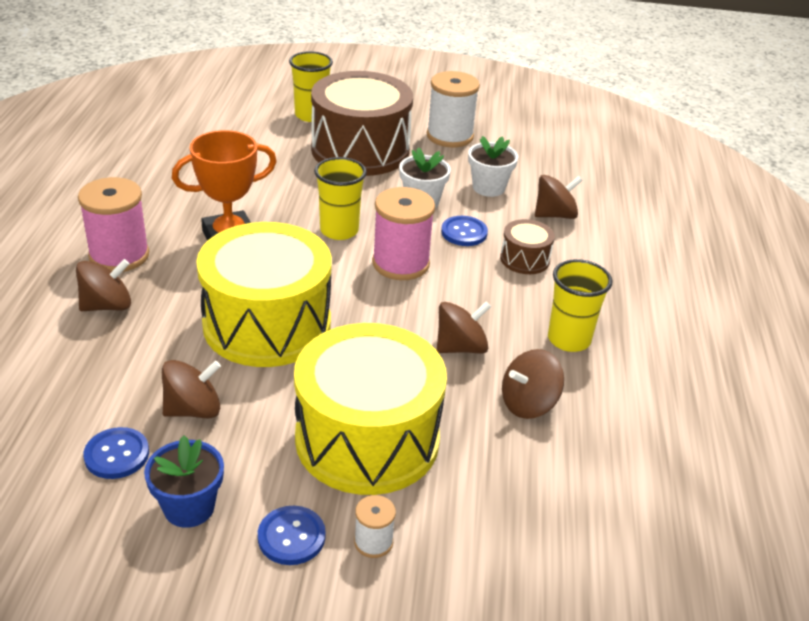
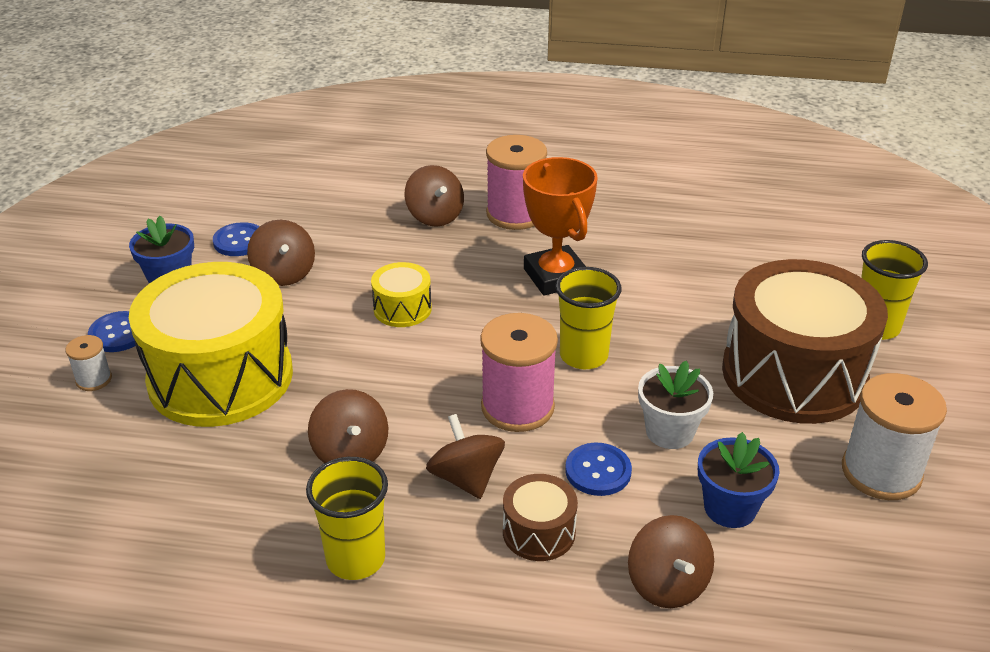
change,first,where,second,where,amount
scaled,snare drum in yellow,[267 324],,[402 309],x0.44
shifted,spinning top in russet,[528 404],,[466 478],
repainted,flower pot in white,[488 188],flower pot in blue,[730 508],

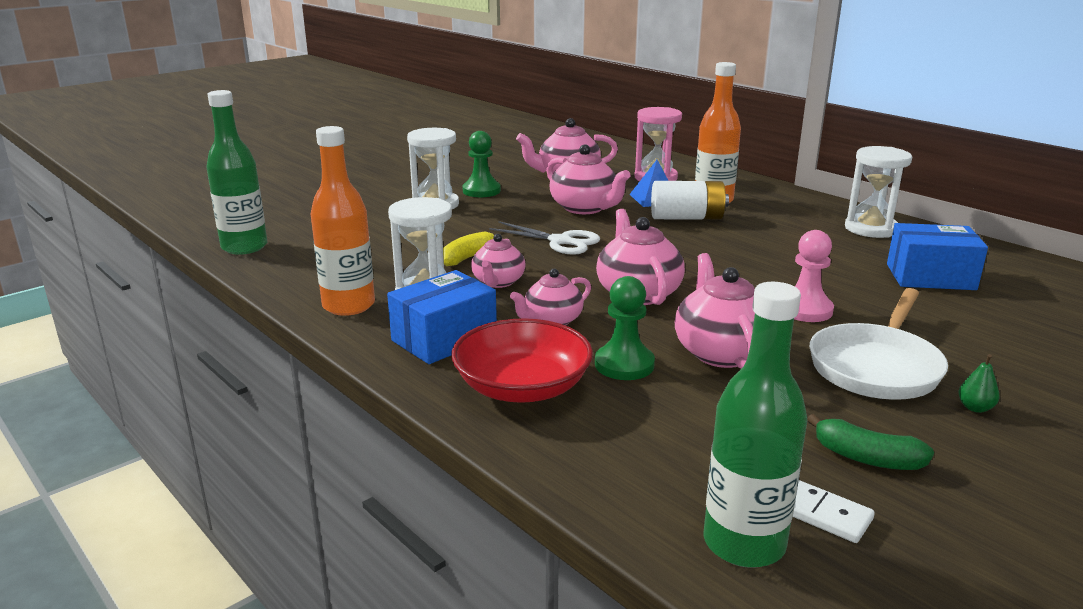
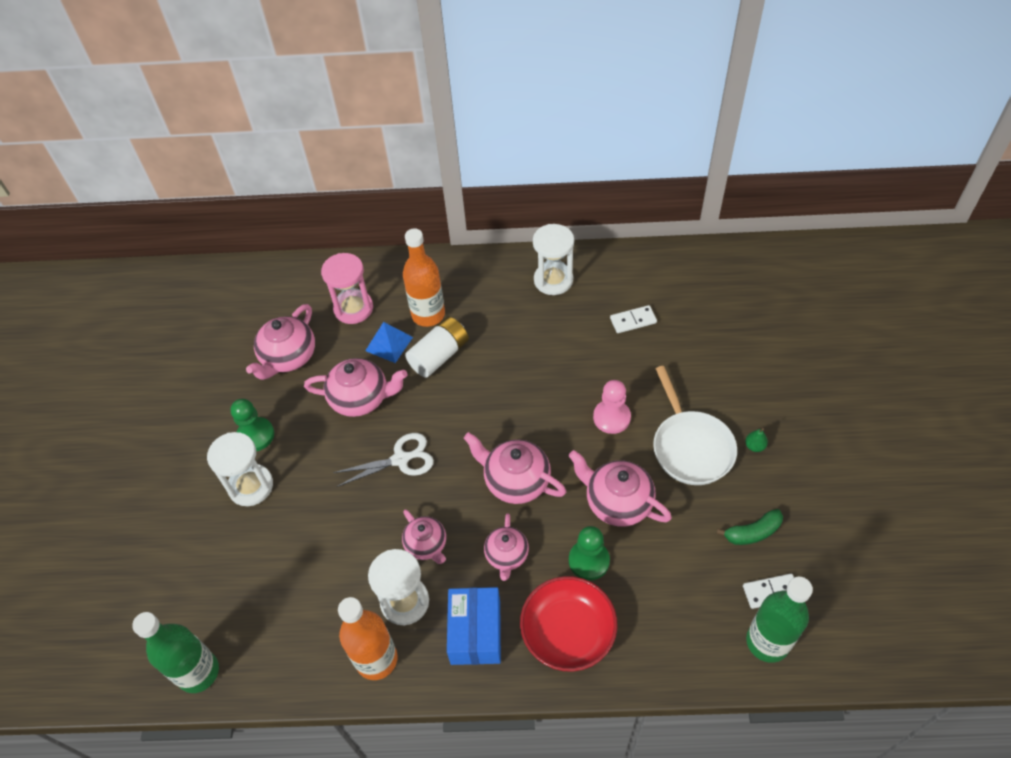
change,first,where,second,where,amount
swapped,package in blue,[930 277],domino in white,[633 320],
gone,toy banana in yellow,[468 258],,,

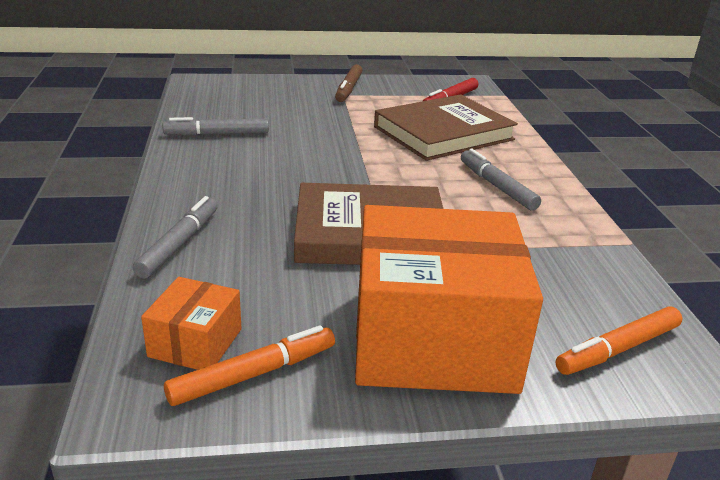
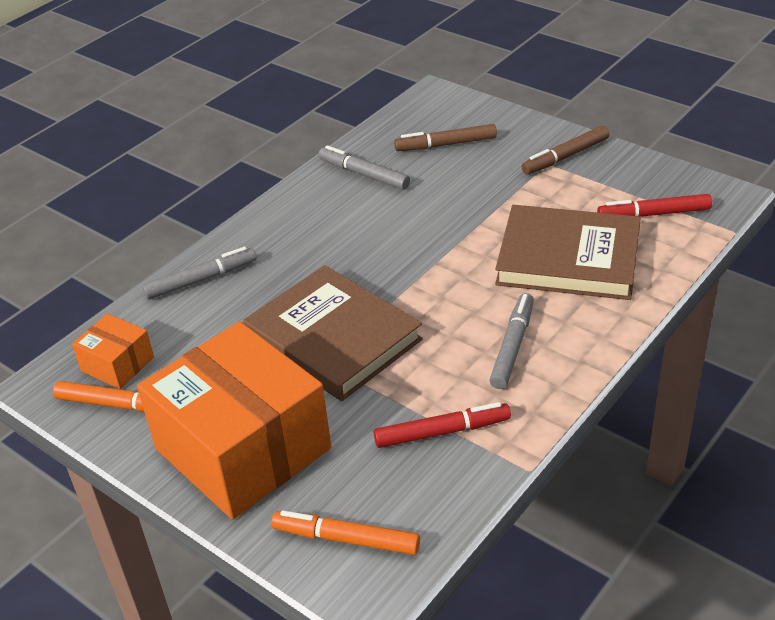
change,first,where,second,where,amount
rotated,package in orange-coloured,[195 343],,[117 364],60 degrees clockwise
new,,,felt pen in red,[442 432],
new,,,felt pen in russet,[446 144],

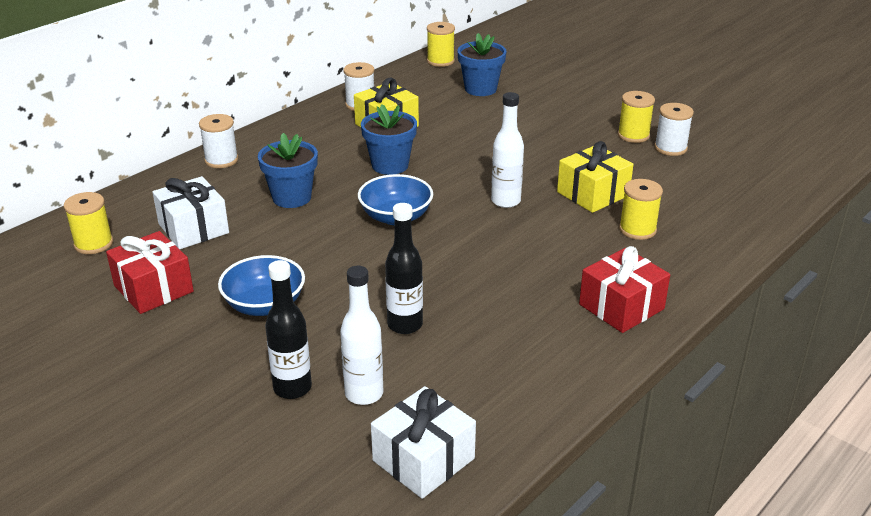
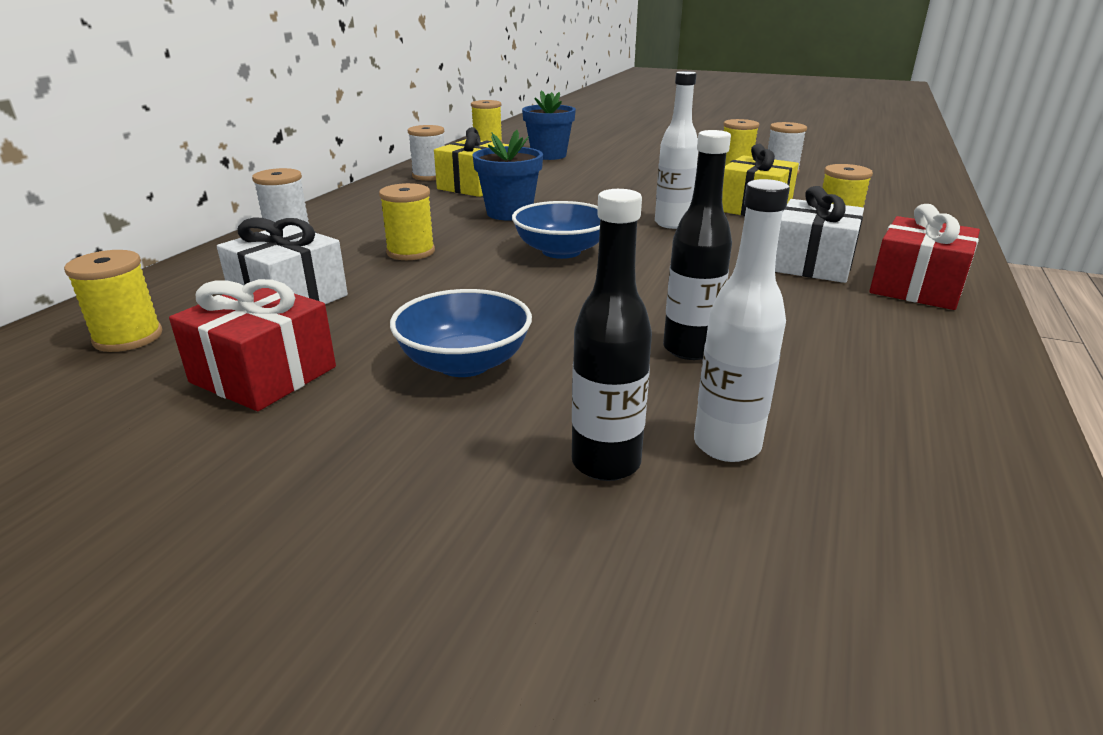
change,first,where,second,where,amount
swapped,flower pot in blue,[292 197],reel of thread in yellow,[410 252],
shifted,gift in white,[423 459],,[812 264],

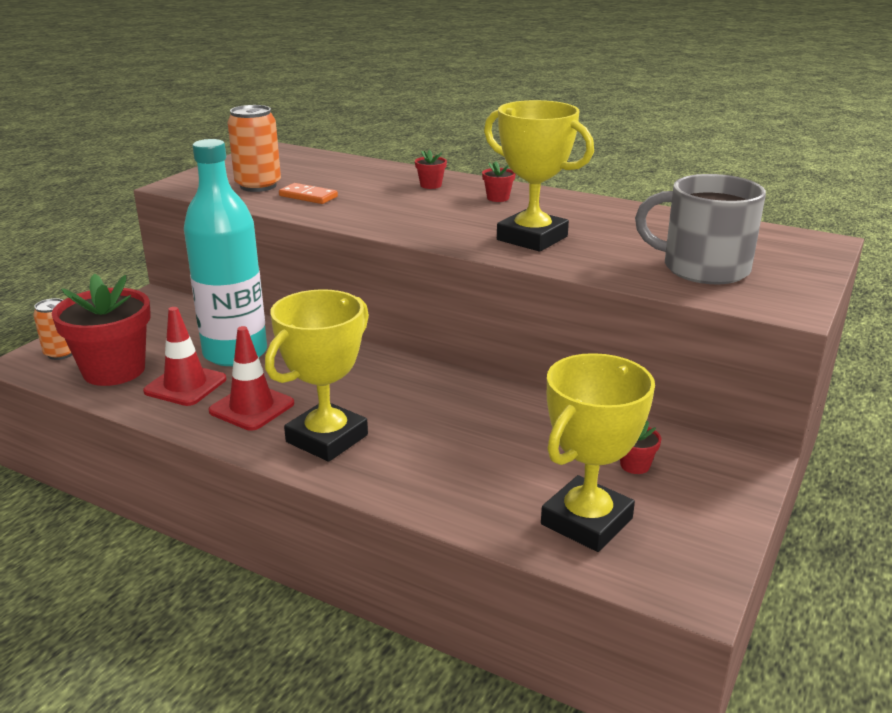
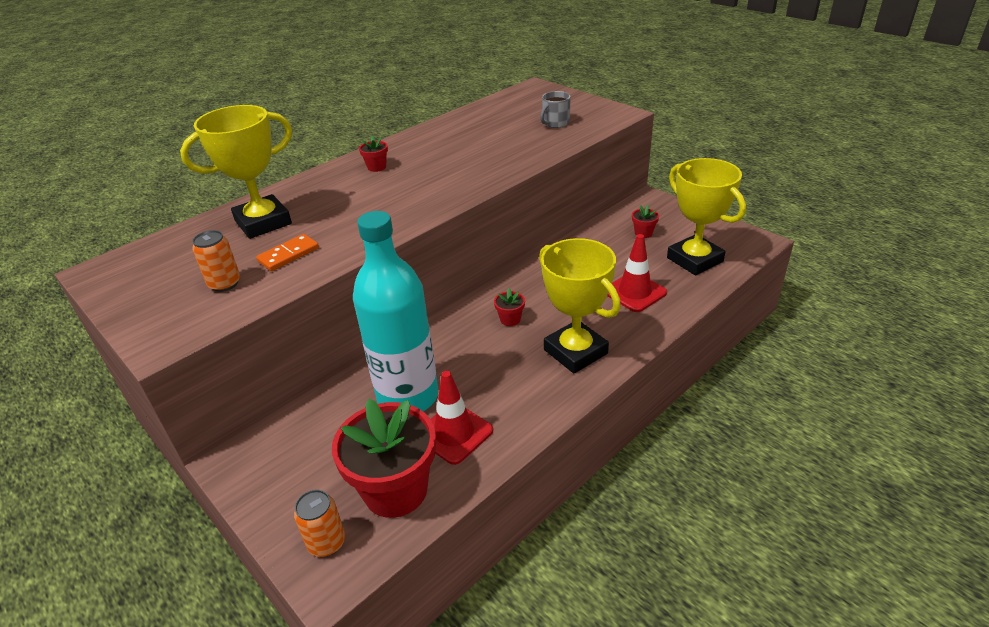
change,first,where,second,where,amount
shifted,prize cup in yellow,[532 238],,[263 222],
scaled,tin in orange-coloured,[258 186],,[225 284],x0.64
shifted,flower pot in red,[431 185],,[510 319],
scaled,coffee mug in ash-grey,[703 268],,[555 123],x0.50
shifted,safety cone in red,[252 407],,[634 292],

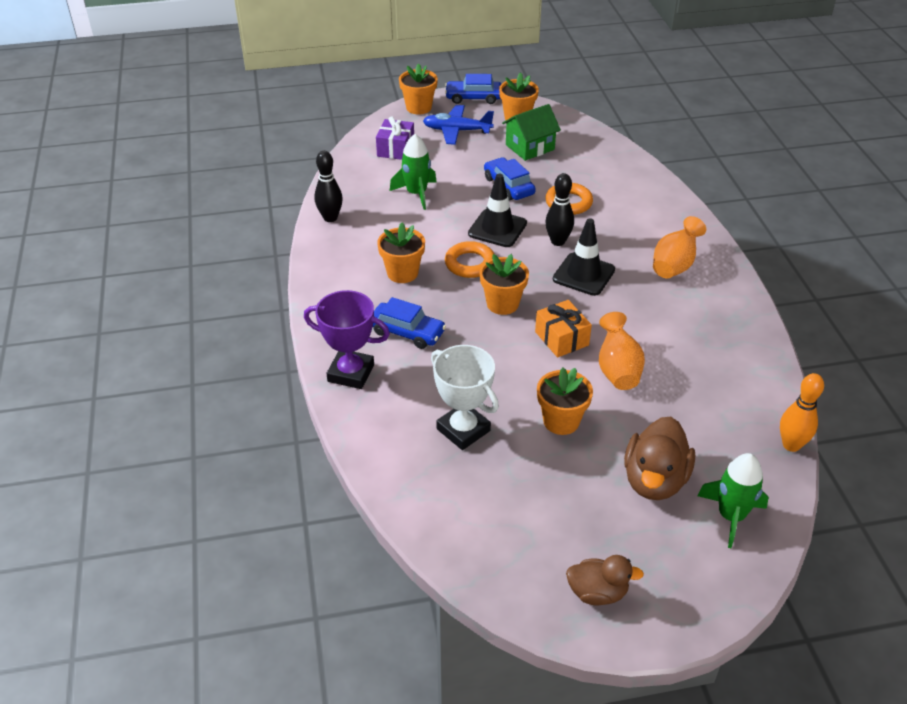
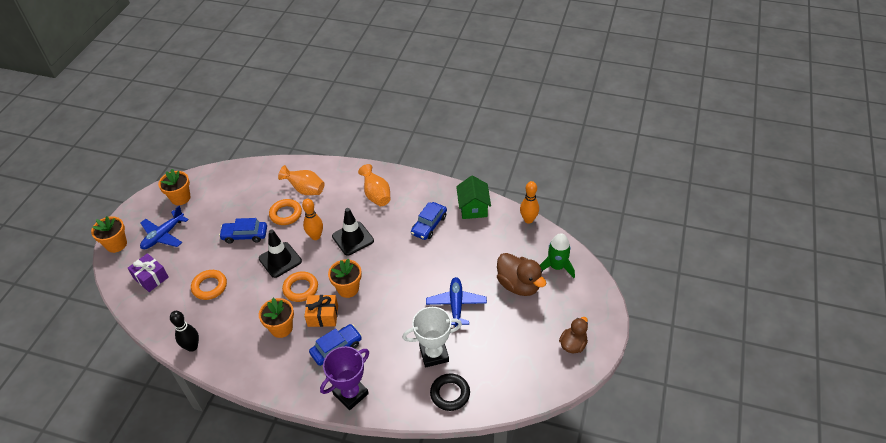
change,first,where,second,where,amount
swapped,spaceship in leaf-green,[416 194],torus in orange-coloured,[209 287],
shifted,tall vase in orange-coloured,[617 370],,[305 190],
repainted,tenpin in jet-black,[558 241],tenpin in orange-coloured,[315 236],
shifted,gift in orange-coloured,[561 338],,[323 316],
shifted,automobile in blue,[473 98],,[429 225],
swapped,flower pot in orange-coloured,[561 421],plane in blue,[456 305],
new,,,torus in jet-black,[450 394],
shifted,cottage in leaf-green,[530 147],,[473 208],

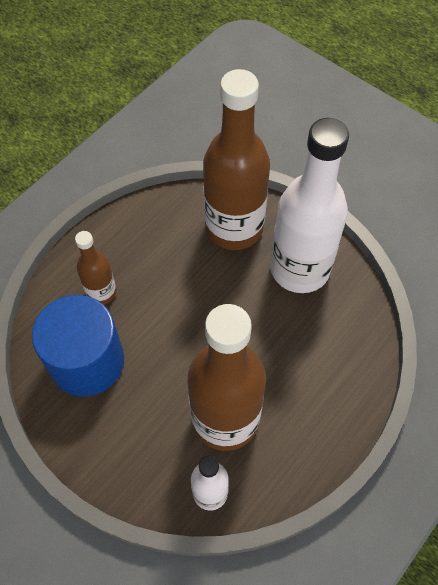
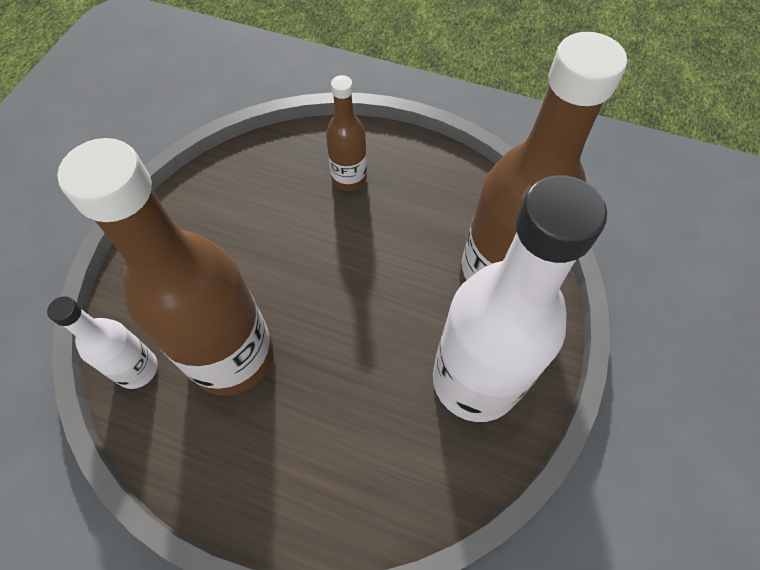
change,first,where,second,where,amount
gone,cylinder shape in blue,[87 361],,,

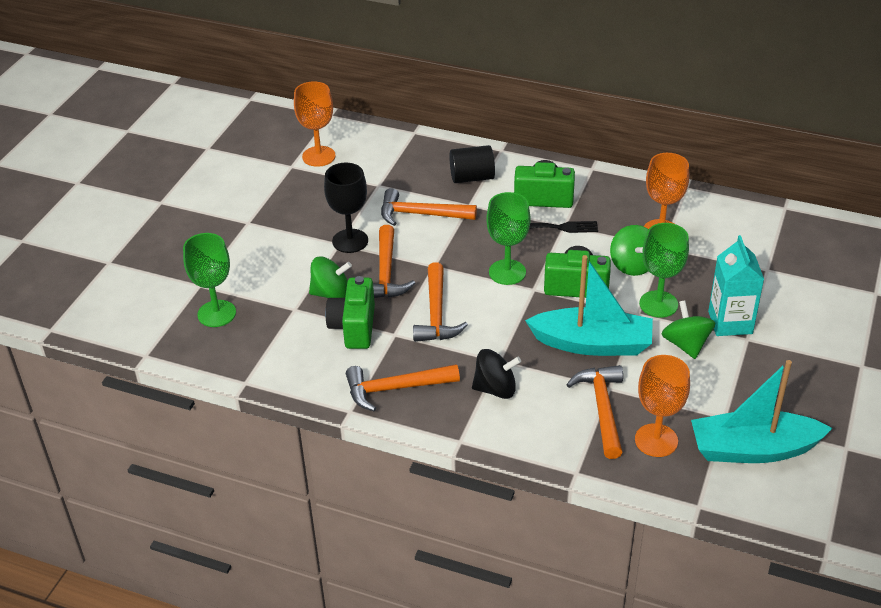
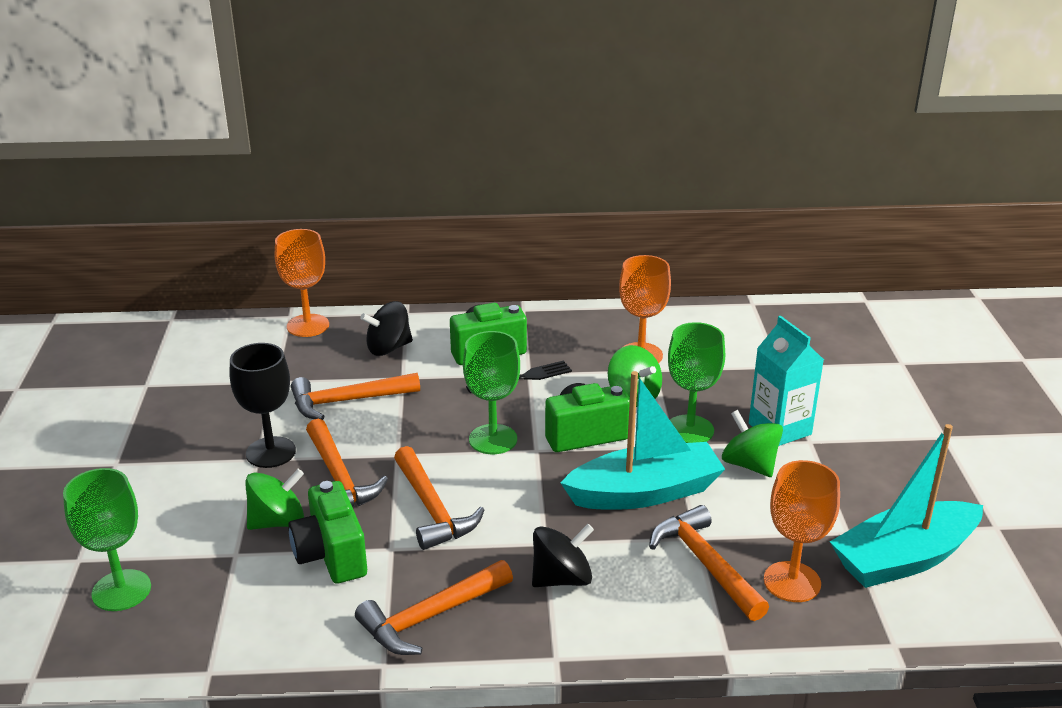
change,first,where,second,where,amount
shifted,goblet in orange-coloured,[318 156],,[308 325],
swapped,cylinder shape in jet-black,[472 177],spinning top in jet-black,[388 348],

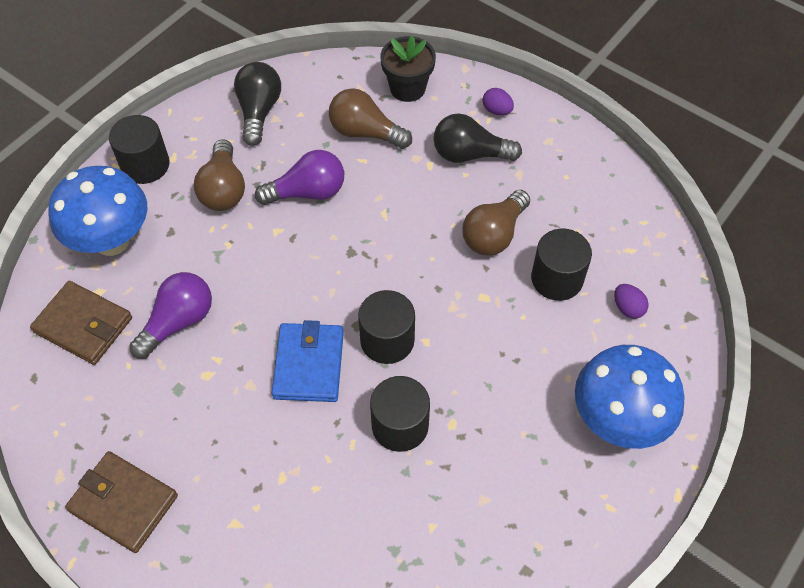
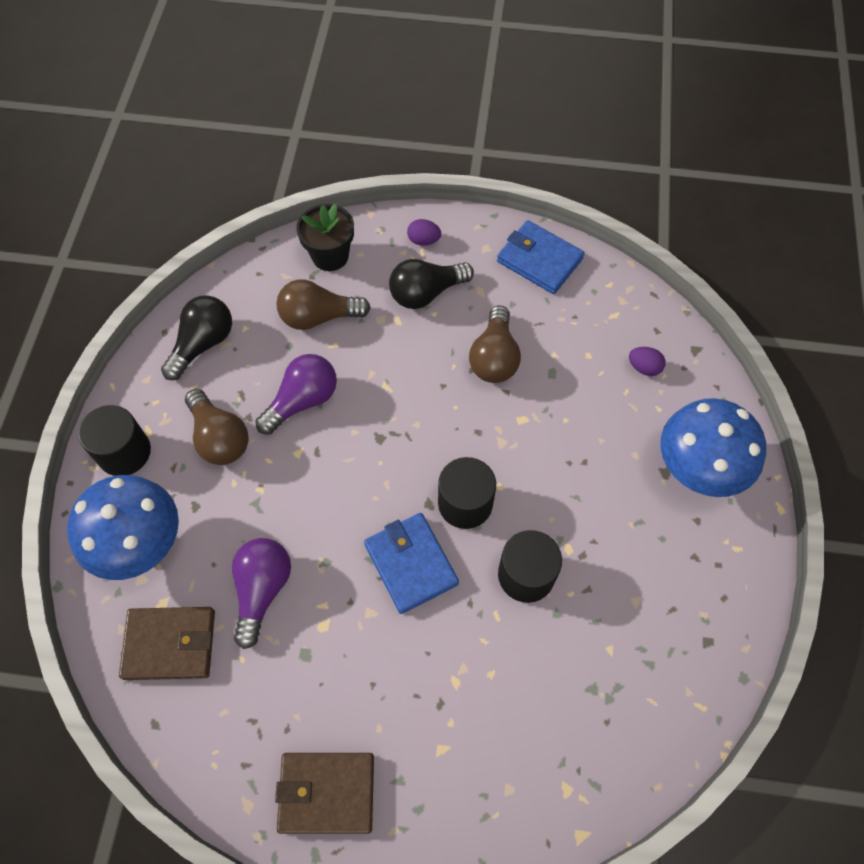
change,first,where,second,where,amount
rotated,light bulb in jet-black,[259 111],,[203 344],60 degrees clockwise
new,,,wallet in blue,[539 260],
gone,cylinder shape in jet-black,[557 279],,,

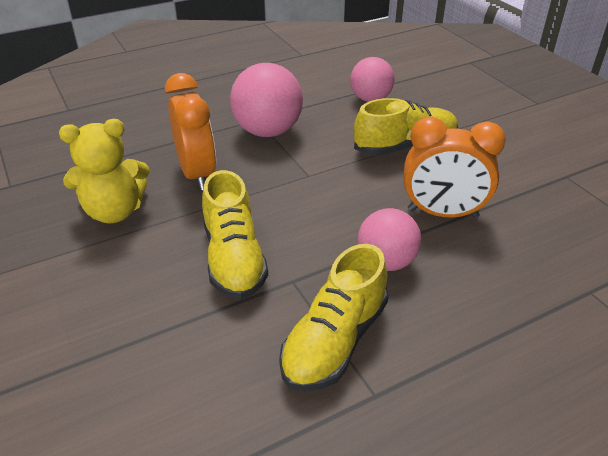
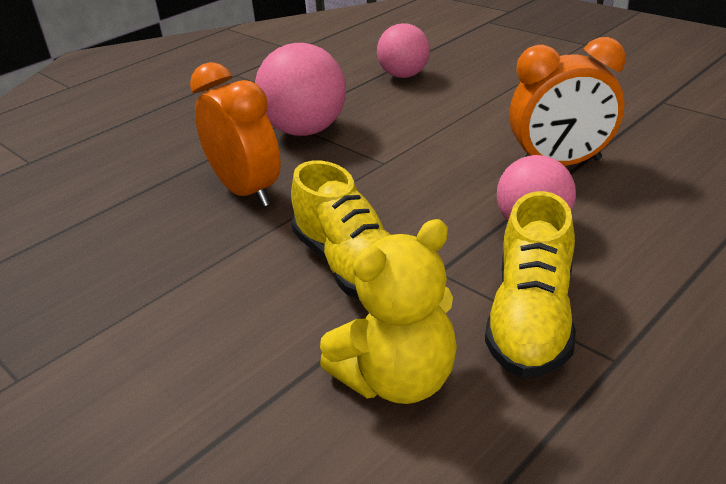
change,first,where,second,where,amount
shifted,stuffed bear in yellow,[114 211],,[398 379],
gone,sneaker in yellow,[405 147],,,

